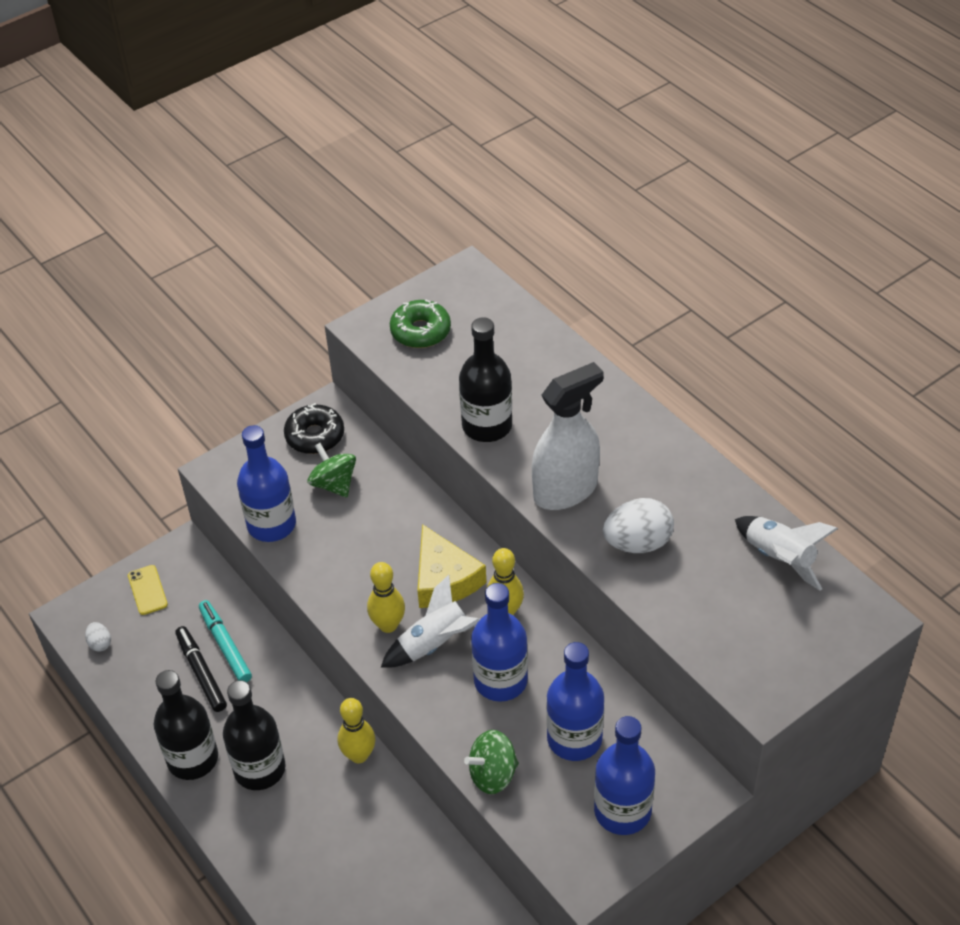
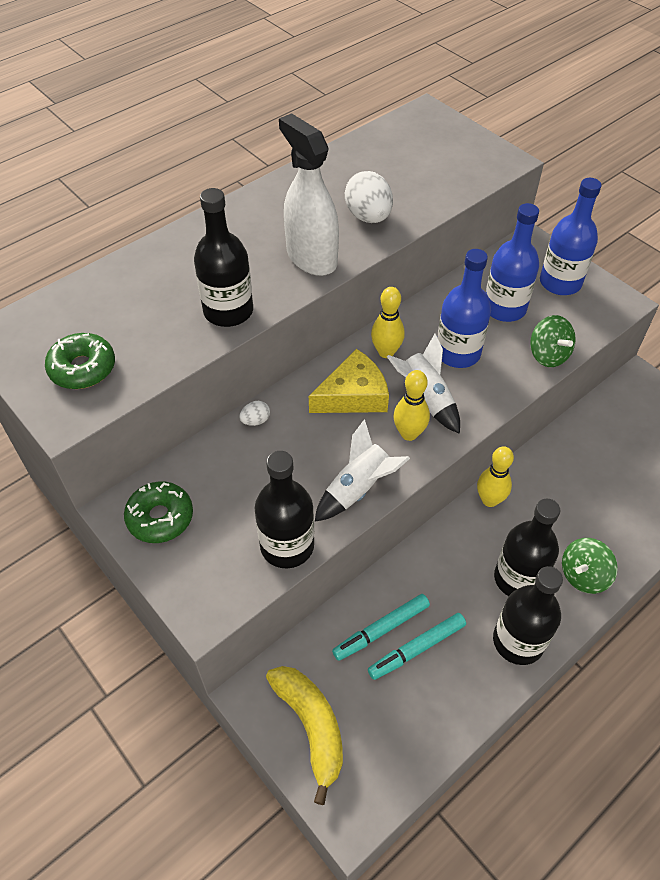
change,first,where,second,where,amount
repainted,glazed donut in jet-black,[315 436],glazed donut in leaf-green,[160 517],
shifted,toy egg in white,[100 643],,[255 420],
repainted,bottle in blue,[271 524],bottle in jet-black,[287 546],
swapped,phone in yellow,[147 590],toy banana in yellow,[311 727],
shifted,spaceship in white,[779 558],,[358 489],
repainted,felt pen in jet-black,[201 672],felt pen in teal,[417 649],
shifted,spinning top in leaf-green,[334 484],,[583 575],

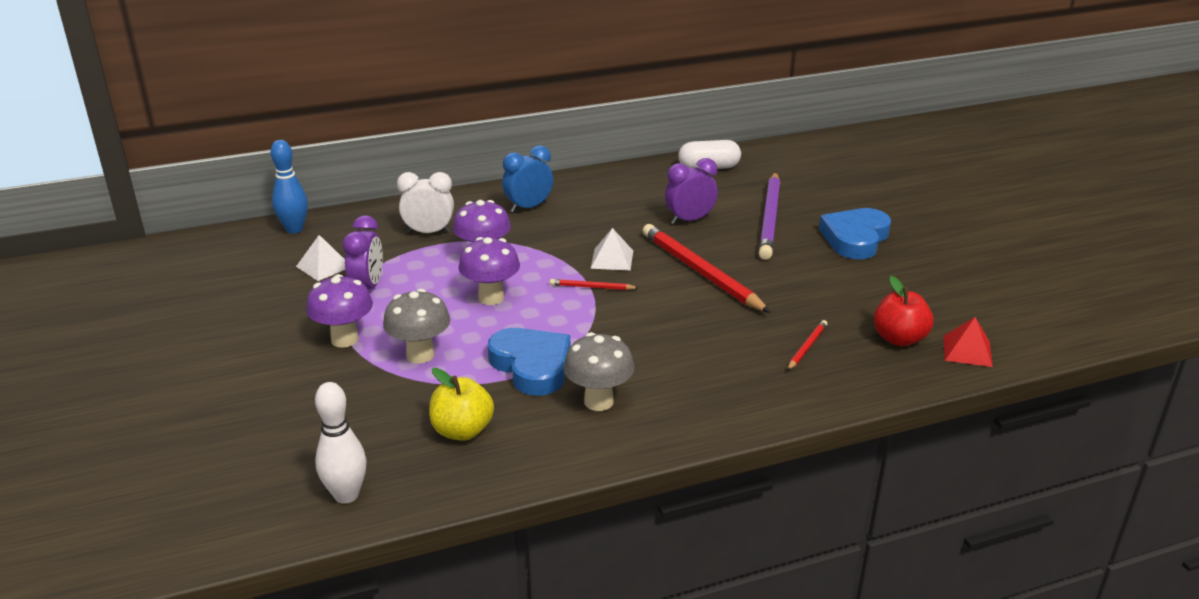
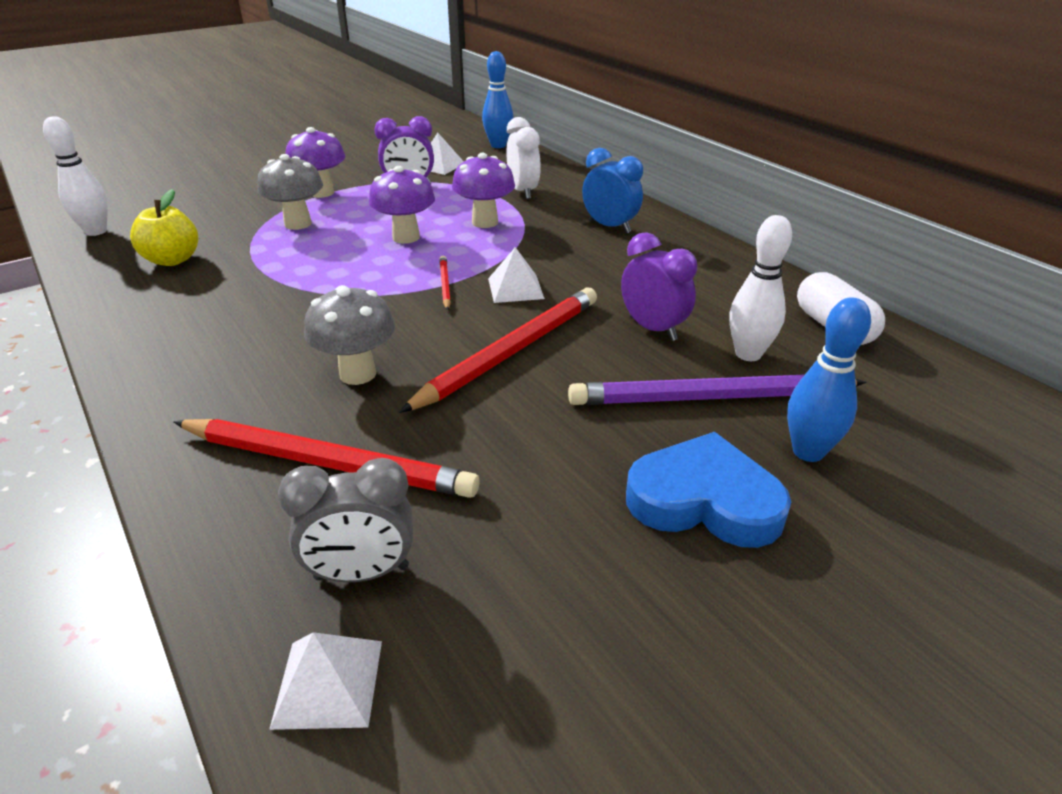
change,first,where,second,where,amount
scaled,lead pencil in red,[807 347],,[327 463],x2.23
repainted,pyramid shape in red,[967 351],pyramid shape in white,[328 683],
swapped,apple fruit in red,[899 339],bedside clock in ash-grey,[362 573],
shifted,fungus in ash-grey,[598 401],,[358 374],
new,,,tenpin in white,[748 354],
new,,,tenpin in blue,[808 452],
gone,heart shape in blue,[532 366],,,

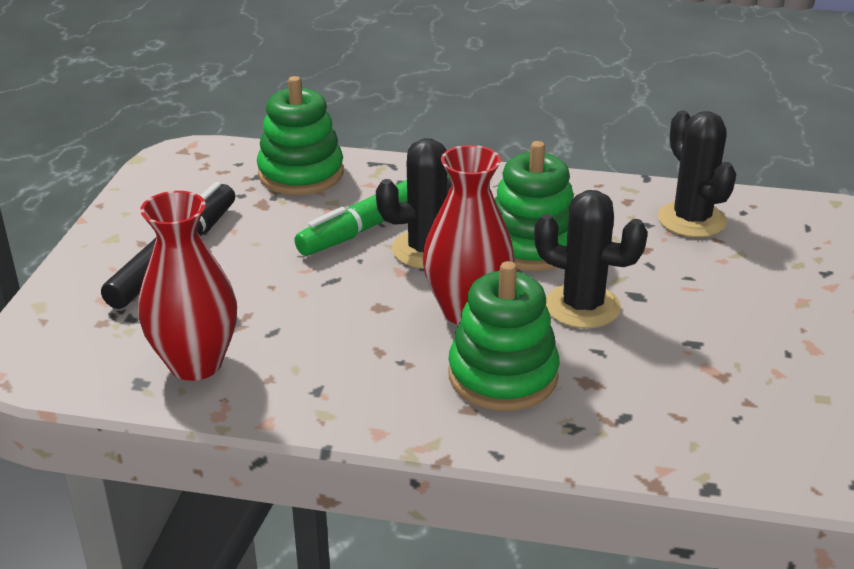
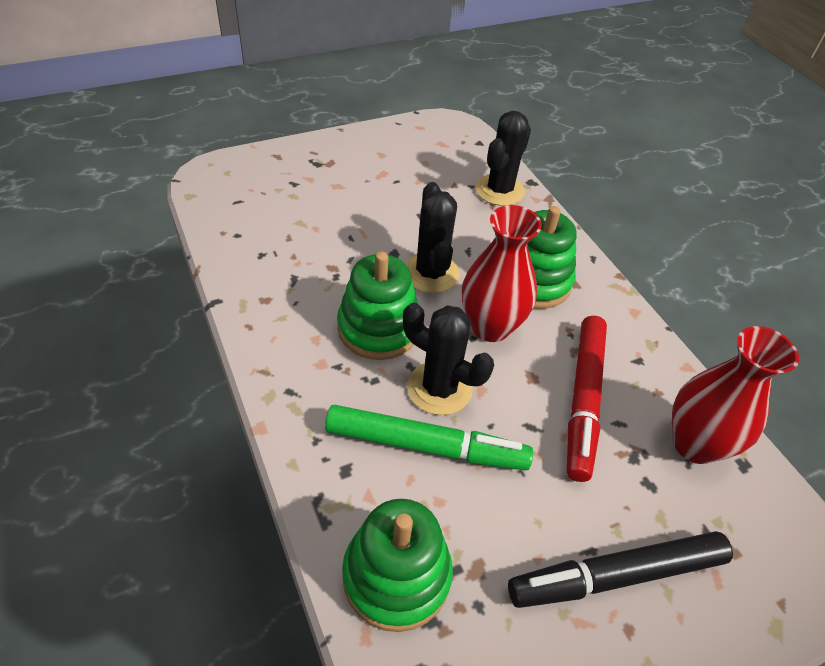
change,first,where,second,where,amount
shifted,cactus in jet-black,[691 220],,[499 190],
new,,,felt pen in red,[583 400],

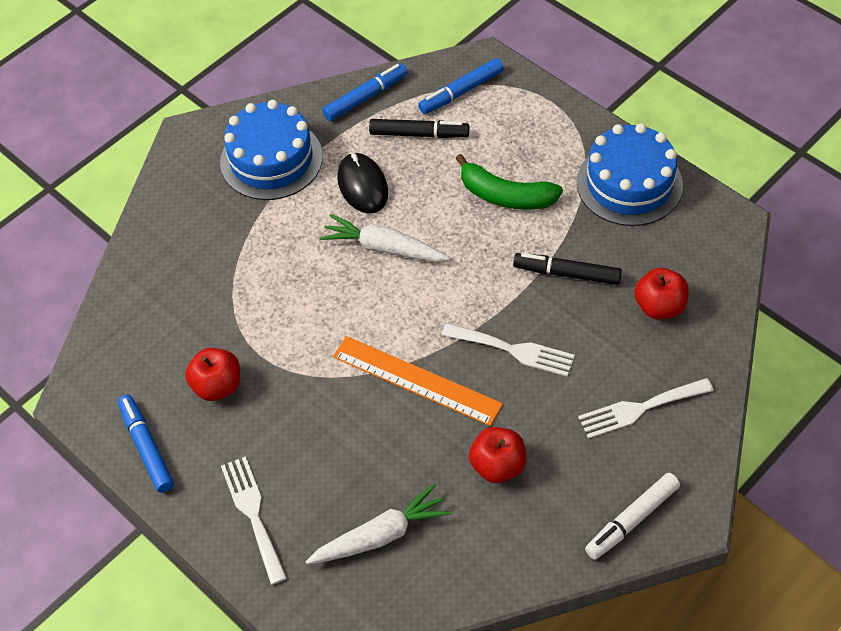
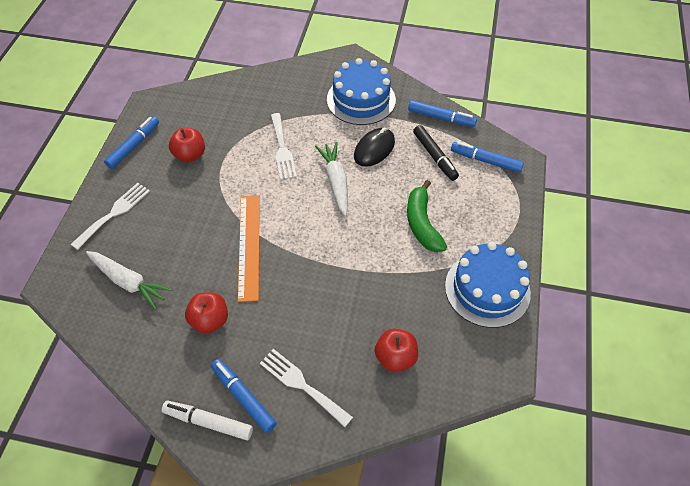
change,first,where,second,where,amount
new,,,felt pen in blue,[243 397],
shifted,dinner fork in white,[513 350],,[282 149],
gone,felt pen in jet-black,[567 273],,,

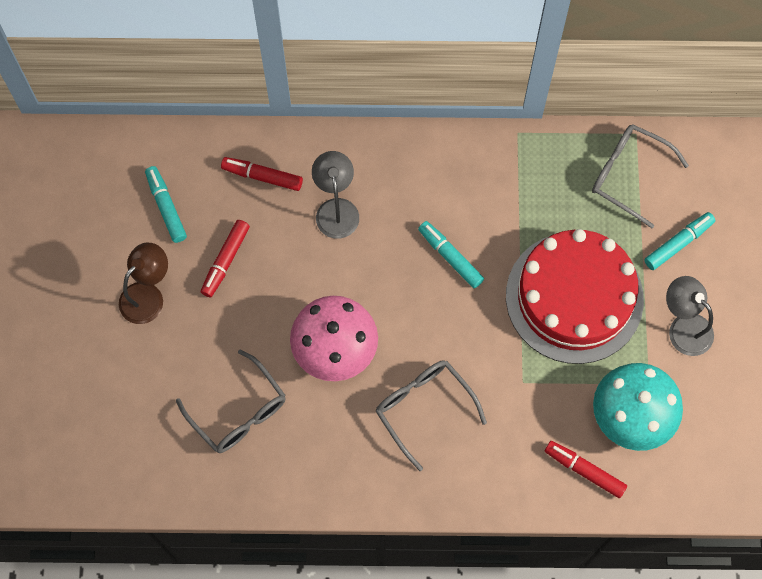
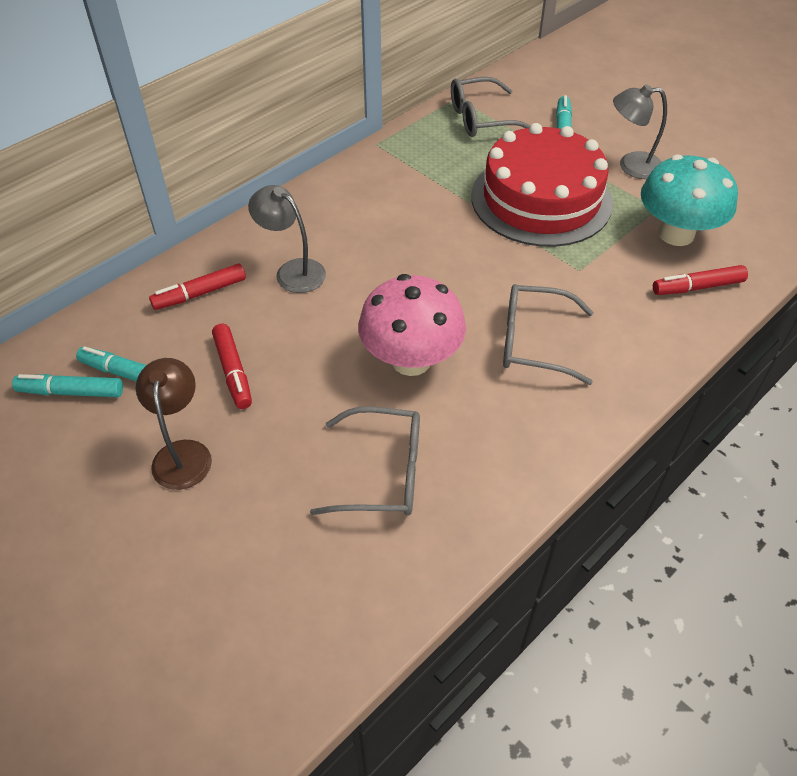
change,first,where,second,where,amount
shifted,felt pen in teal,[450 257],,[71 392],

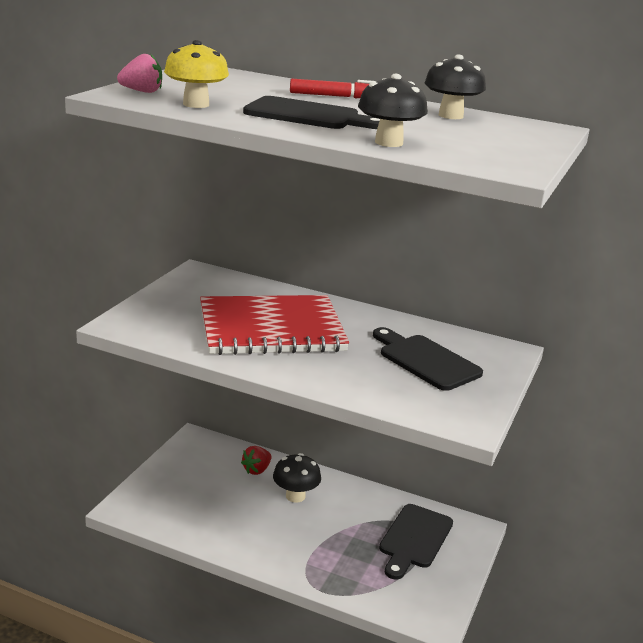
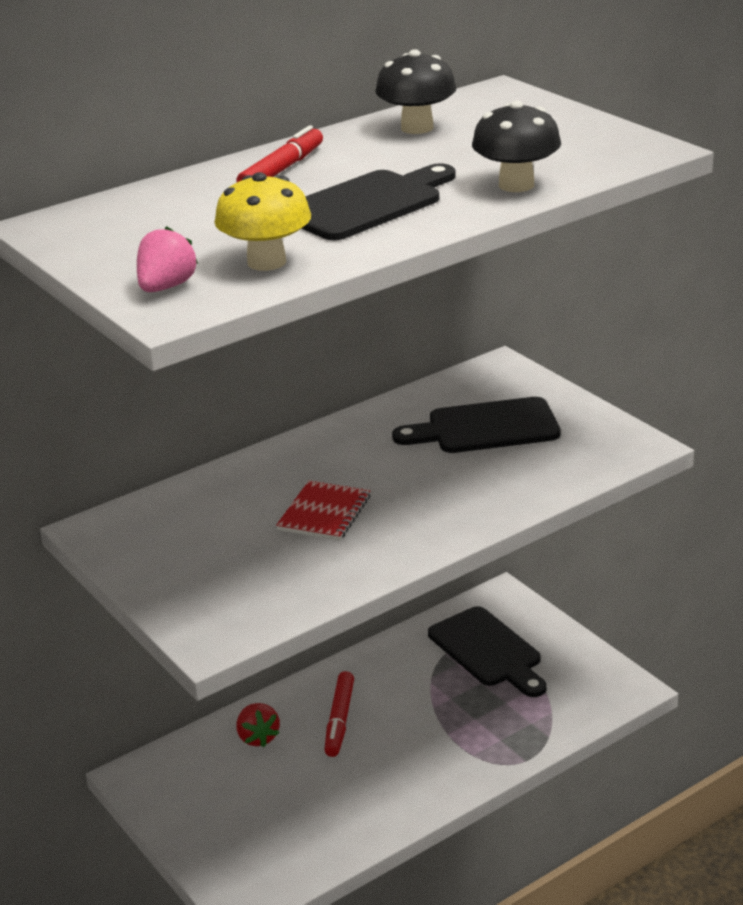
change,first,where,second,where,amount
scaled,exercise book in red,[271 329],,[324 513],x0.43
swapped,fungus in jet-black,[295 496],felt pen in red,[339 720],

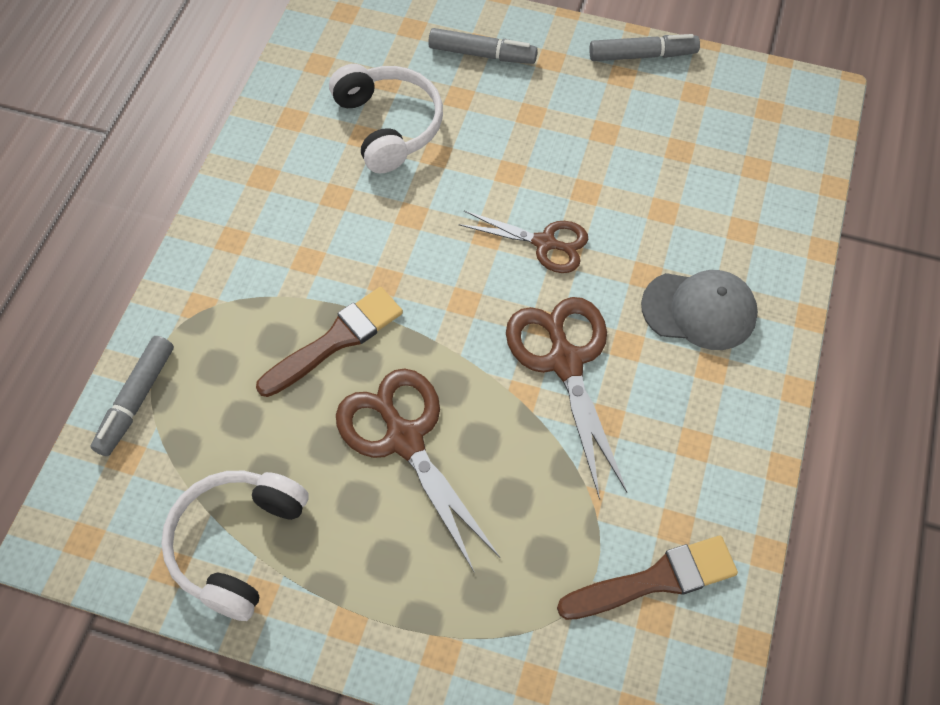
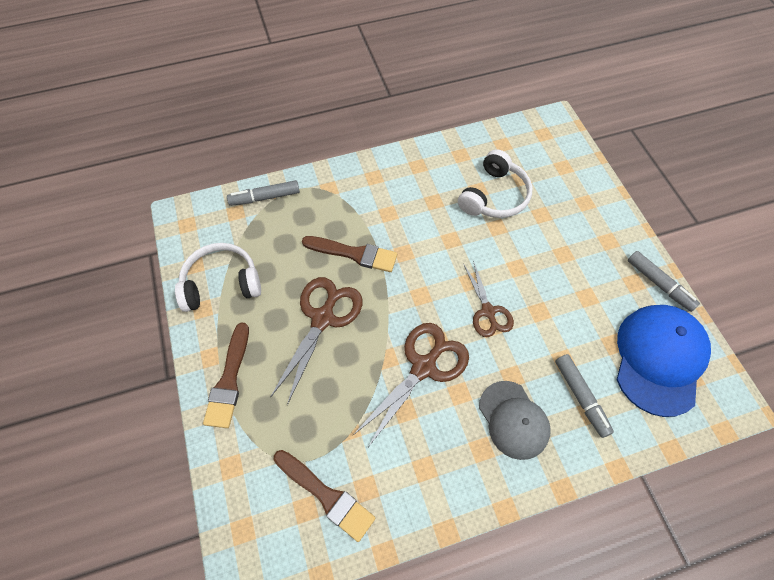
change,first,where,second,where,amount
new,,,paint brush in russet,[229 380],
shifted,felt pen in ash-grey,[482 54],,[580 397],
new,,,peaked cap in blue,[659 359],

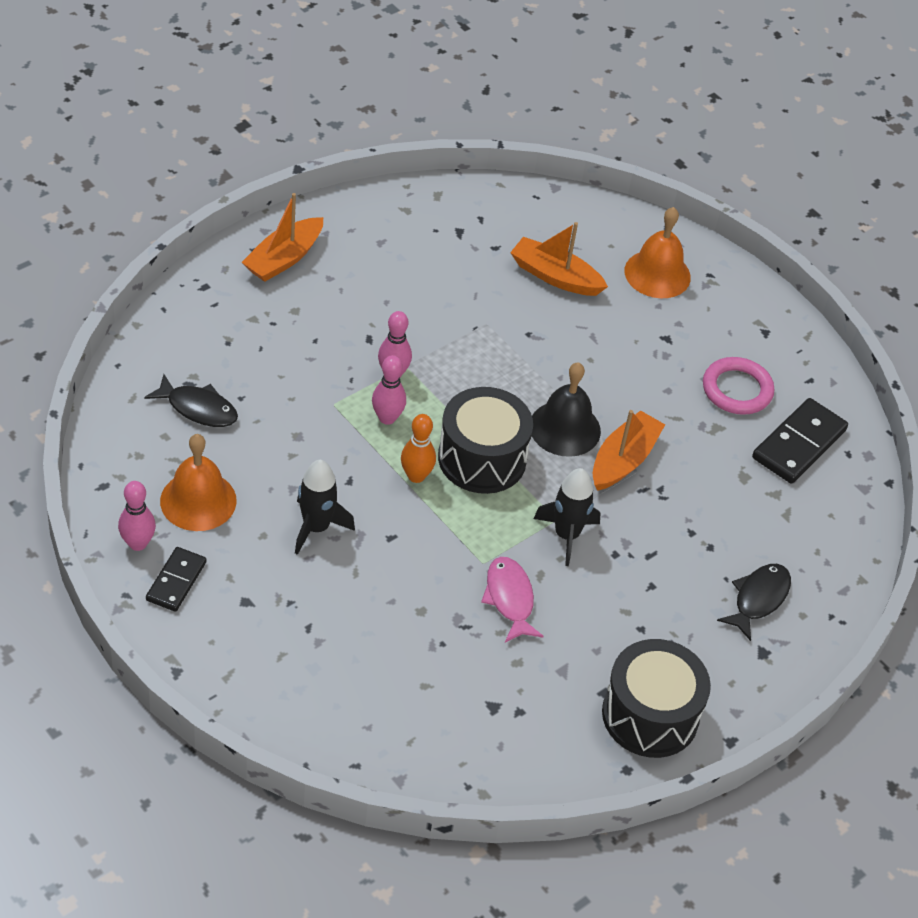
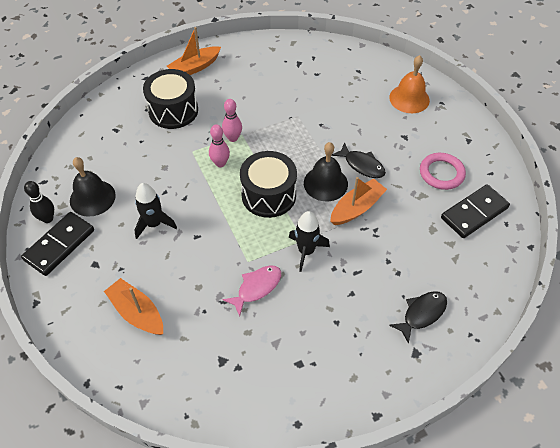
change,first,where,second,where,amount
scaled,domino in jet-black,[176 581],,[59 245],x1.60
repainted,tenpin in rosy,[138 543],tenpin in jet-black,[47 218],
repainted,bell in orange-coloured,[198 500],bell in jet-black,[92 198],
shifted,sailboat in orange-coloured,[555 276],,[137 312],
shifted,snare drum in jet-black,[650 715],,[173 110],
rotated,toy fish in rosy,[510 599],,[256 288],45 degrees clockwise
shifted,toy fish in jet-black,[198 408],,[362 165],
gone,tenpin in orange-coloured,[416 476],,,

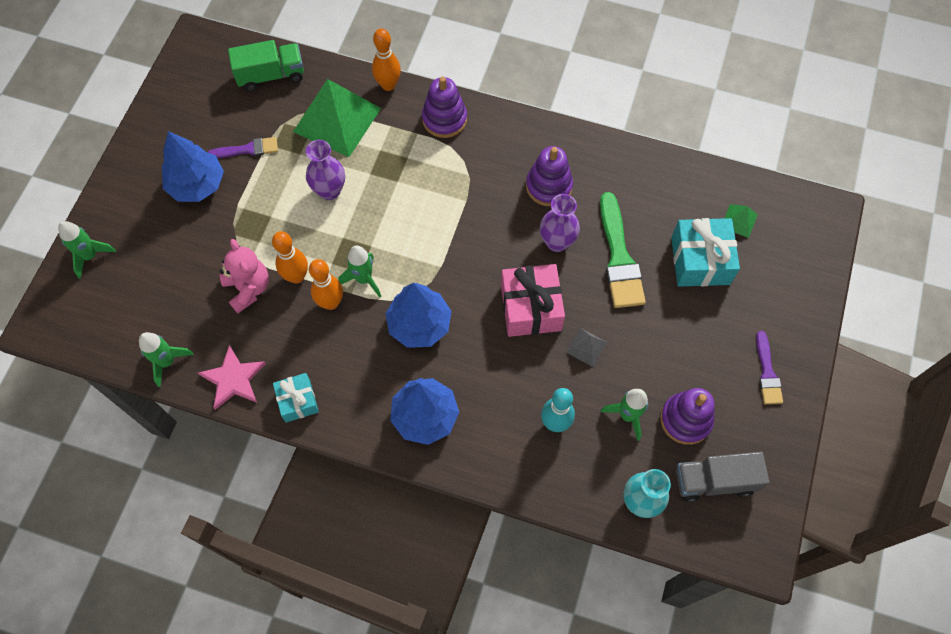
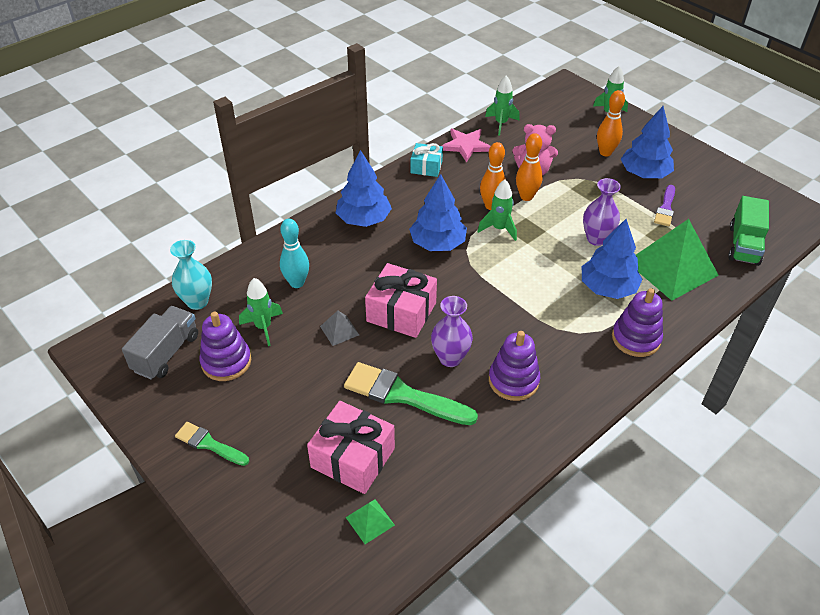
change,first,where,second,where,amount
repainted,paint brush in violet,[767 373],paint brush in leaf-green,[209 444],
repainted,gift in teal,[700 260],gift in rosy,[353 458],
new,,,fir tree in blue,[608 288],
shifted,tenpin in orange-coloured,[388 85],,[605 152],

